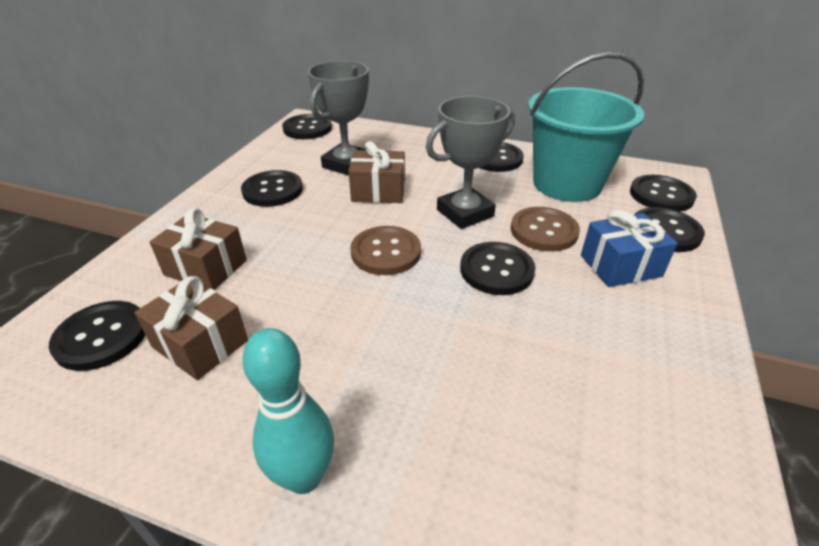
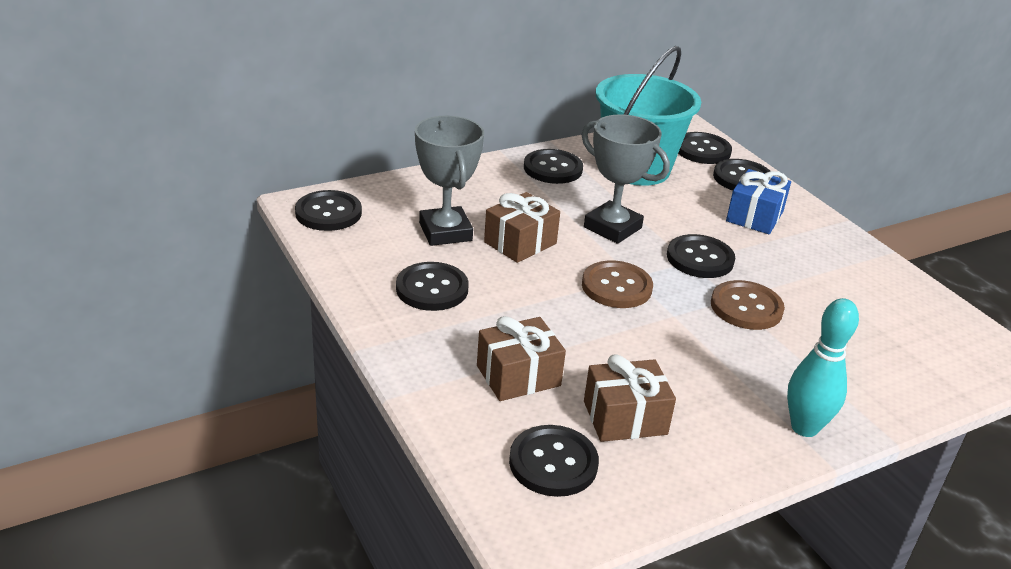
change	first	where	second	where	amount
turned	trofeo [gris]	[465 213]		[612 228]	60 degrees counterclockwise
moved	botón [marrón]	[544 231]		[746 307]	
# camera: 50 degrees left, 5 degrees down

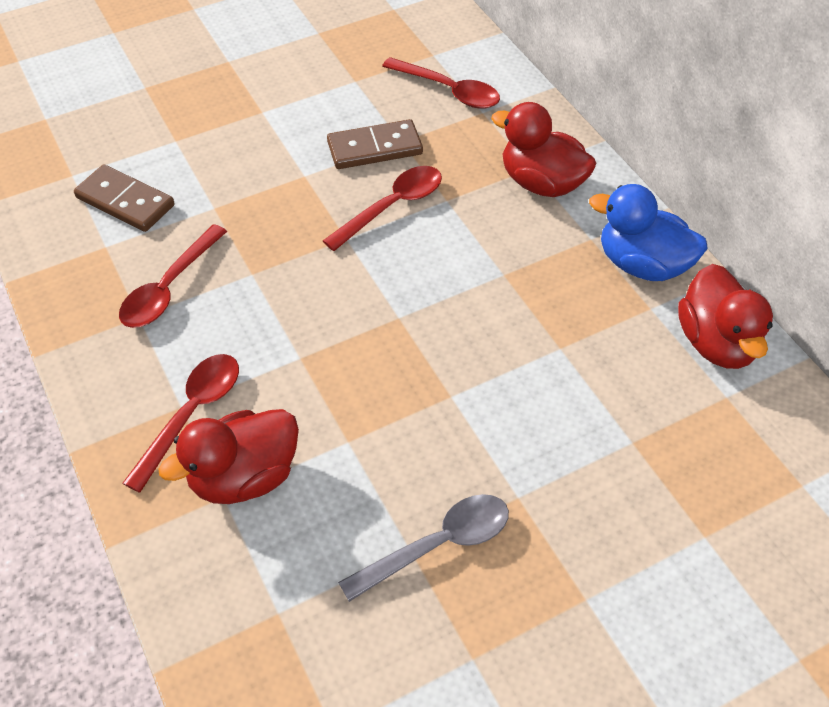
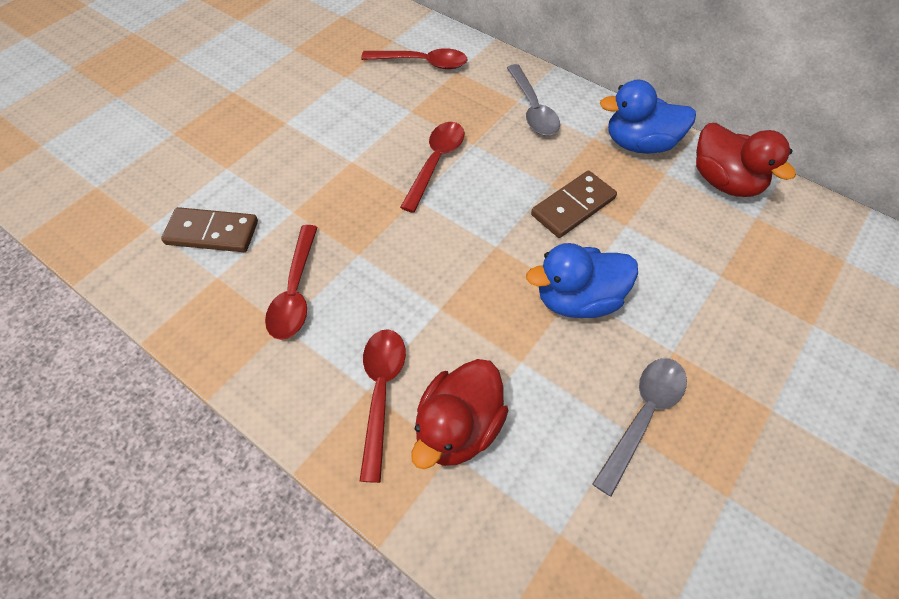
change	first	where	second	where	amount
replaced	pato [rojo]	[541 183]	cuchara [gris]	[532 109]	
moved	ficha de dominó [marrón]	[375 148]		[573 206]	
added			pato [azul]	[577 299]	
# camera: 25 degrees left, 5 degrees up

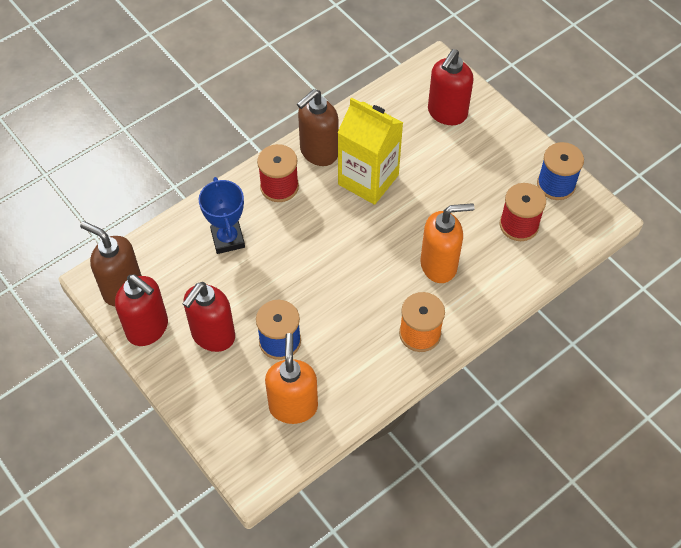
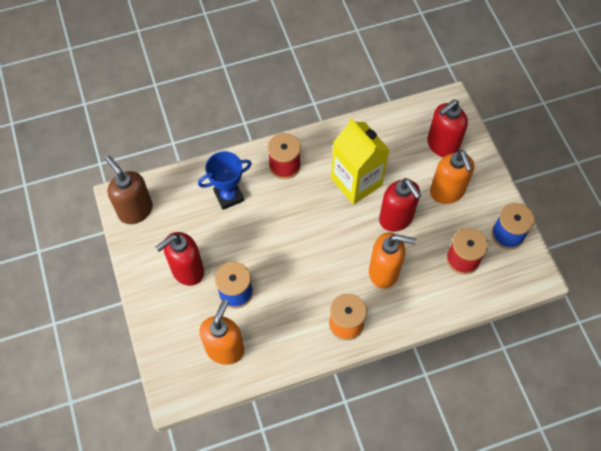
change	first	where	second	where	amount
removed	dispensador de jabón [marrón]	[318 152]			
turned	trofeo [azul]	[228 239]		[229 196]	60 degrees clockwise
moved	dispensador de jabón [rojo]	[148 328]		[396 219]	
added			dispensador de jabón [naranja]	[447 192]	
# camera: 20 degrees right, 5 degrees up

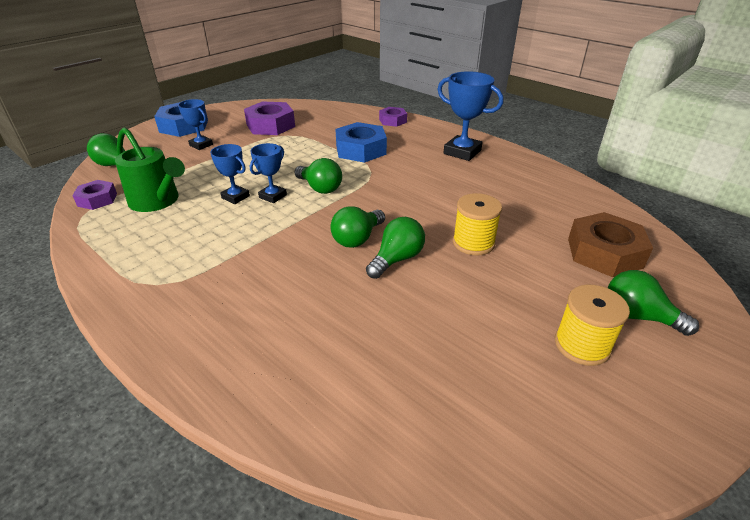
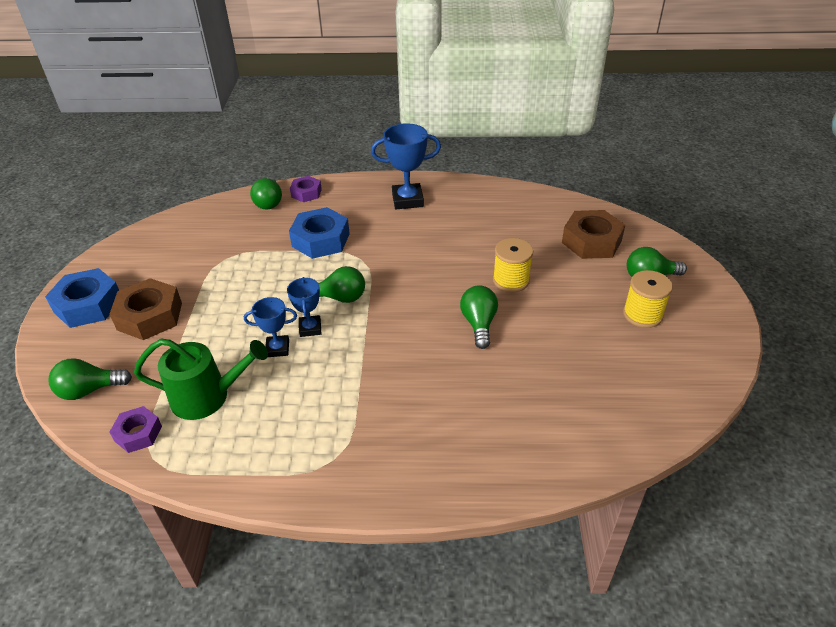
change	first	where	second	where	amount
replaced	trofeo [azul]	[201 145]	tuerca [marrón]	[150 316]	
removed	tuerca [morado]	[270 125]			
moved	bombilla [verde]	[357 239]		[269 202]	
# camera: 40 degrees left, 5 degrees up

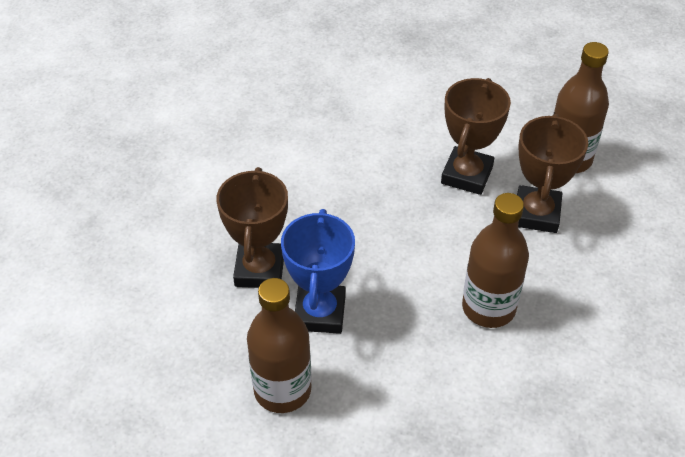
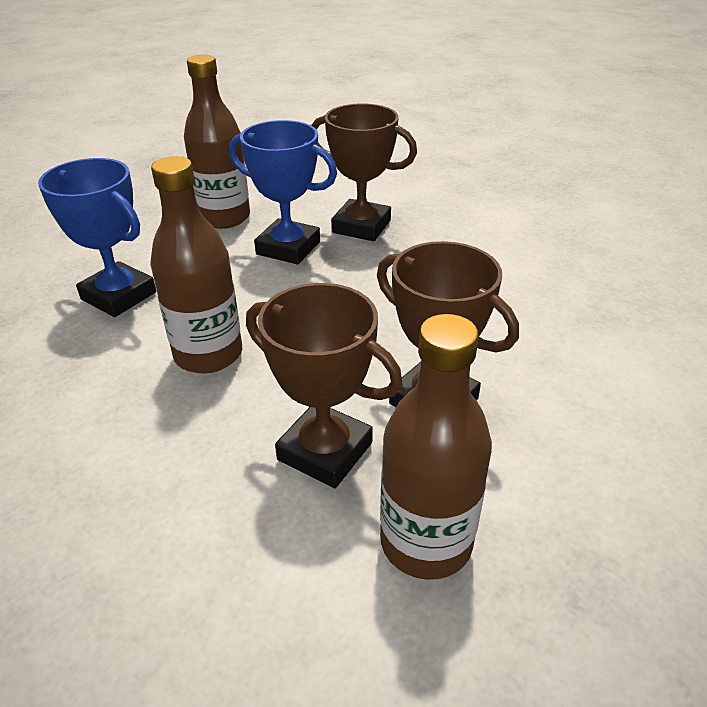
change	first	where	second	where	amount
added			trofeo [azul]	[119 296]	
# camera: 110 degrees right, 10 degrees down

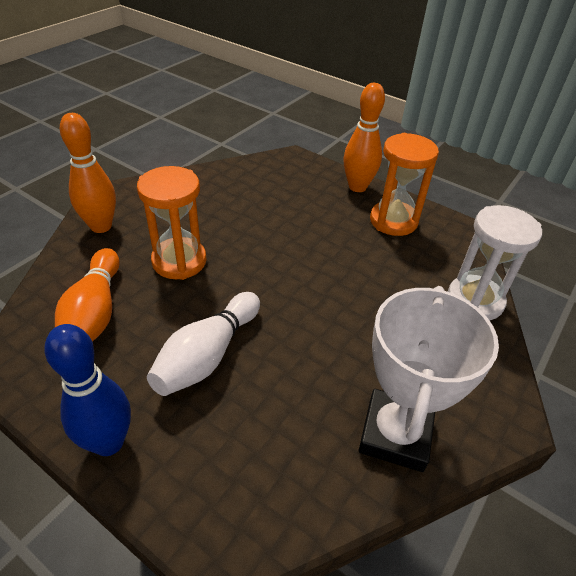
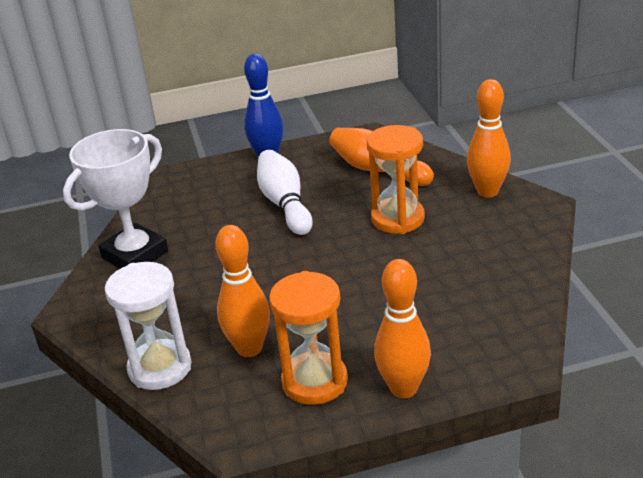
change	first	where	second	where	amount
turned	trofeo [blanco]	[395 434]		[135 255]	75 degrees clockwise
added			bolo [naranja]	[249 348]	
# camera: 135 degrees right, 10 degrees down

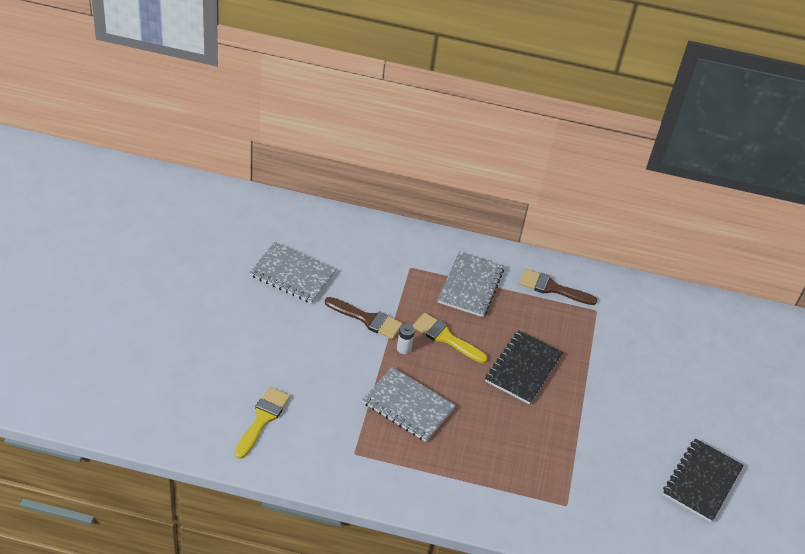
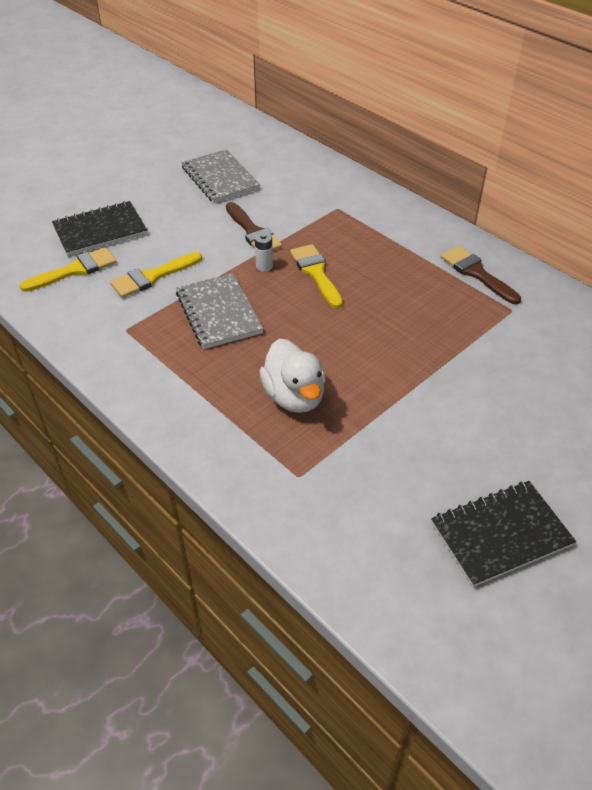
change	first	where	second	where	amount
removed	cuaderno [gris]	[470 286]			
moved	cuaderno [negro]	[523 368]		[100 230]	
added			pincel [amarillo]	[152 277]	
added			pato [blanco]	[294 396]	
# camera: 40 degrees right, 0 degrees up

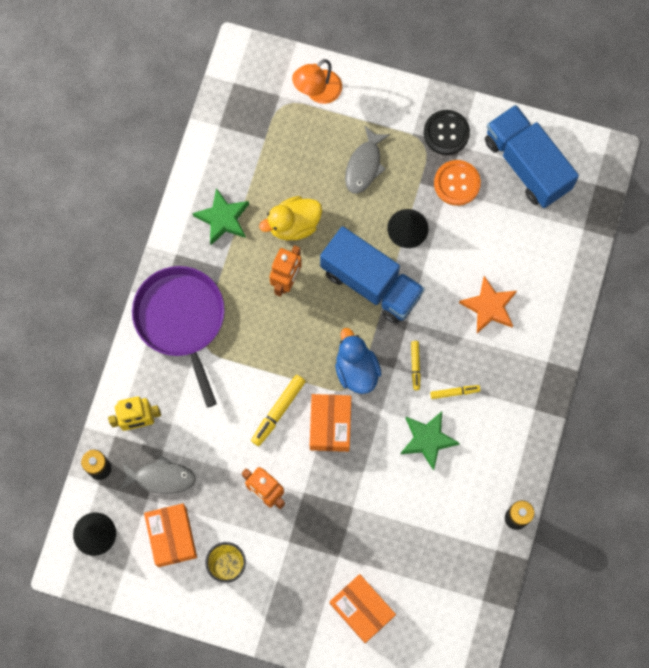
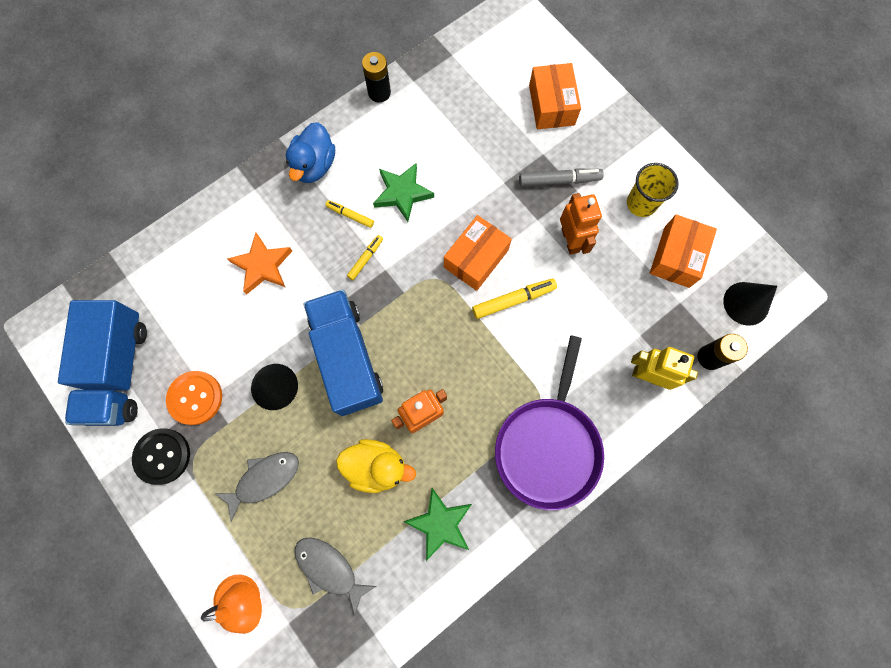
change	first	where	second	where	amount
moved	pato [azul]	[356 370]		[314 165]	
moved	pez [gris]	[161 478]		[329 568]	
added			rotulador [gris]	[559 180]	
# camera: 145 degrees left, 0 degrees up

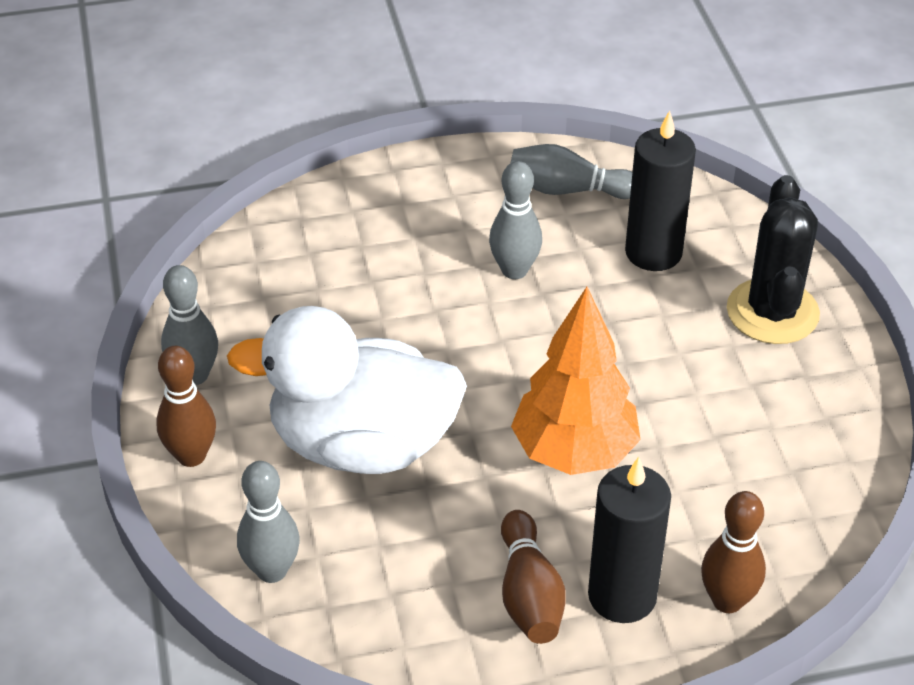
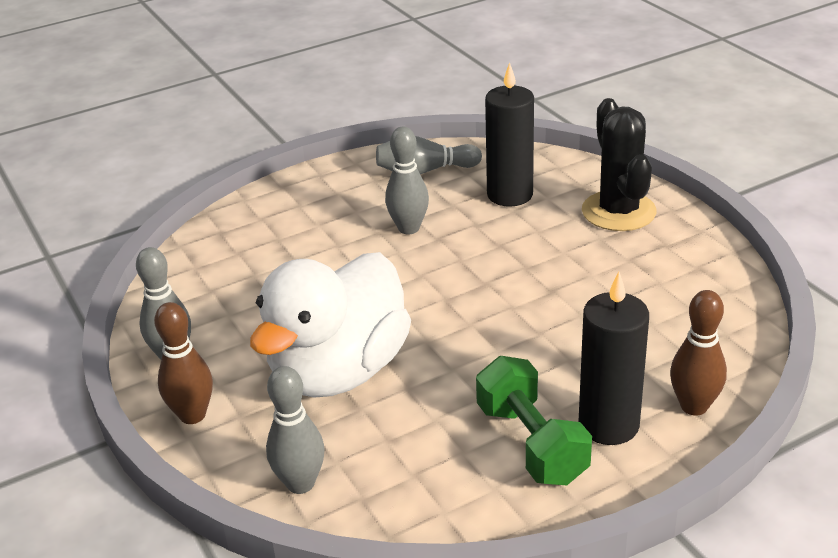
change	first	where	second	where	amount
removed	árbol [naranja]	[574 452]			
turned	pato [blanco]	[362 444]		[339 371]	45 degrees counterclockwise
replaced	bolo [marrón]	[529 594]	mancuerna [verde]	[531 443]	
# camera: 15 degrees left, 10 degrees down

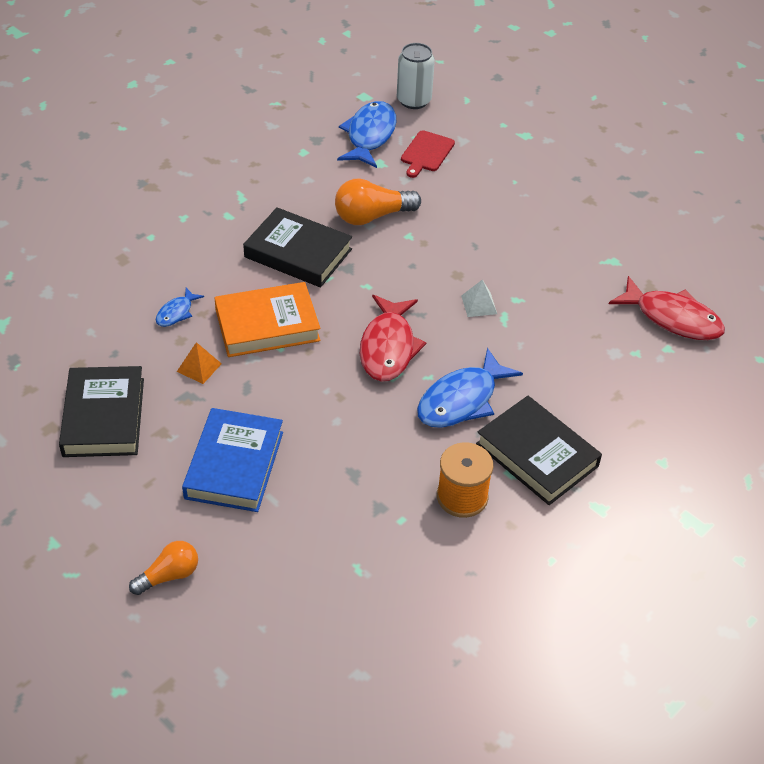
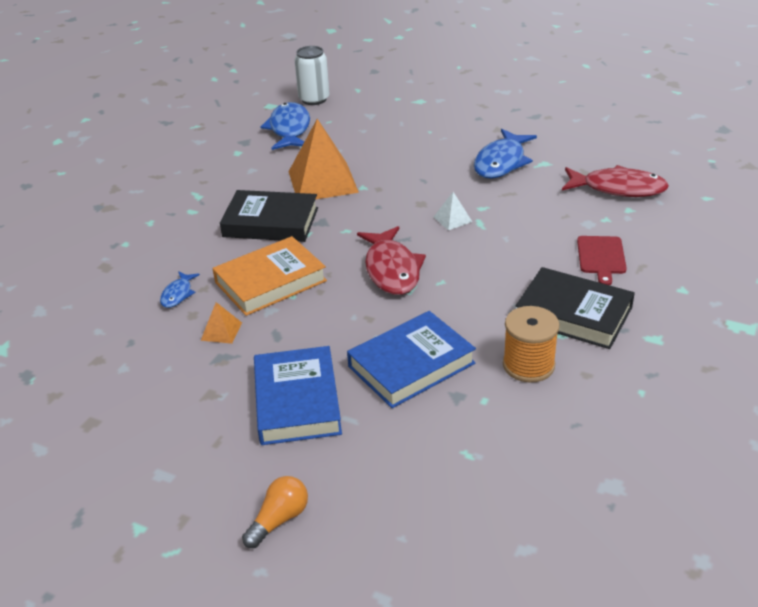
change	first	where	second	where	amount
moved	tabla de cortar [rojo]	[426 153]		[601 257]	
replaced	bombilla [naranja]	[372 216]	pirámide [naranja]	[323 181]	
moved	pez [azul]	[462 400]		[501 162]	
removed	libro [negro]	[104 417]			
added			libro [azul]	[411 365]	
# camera: 15 degrees left, 10 degrees down

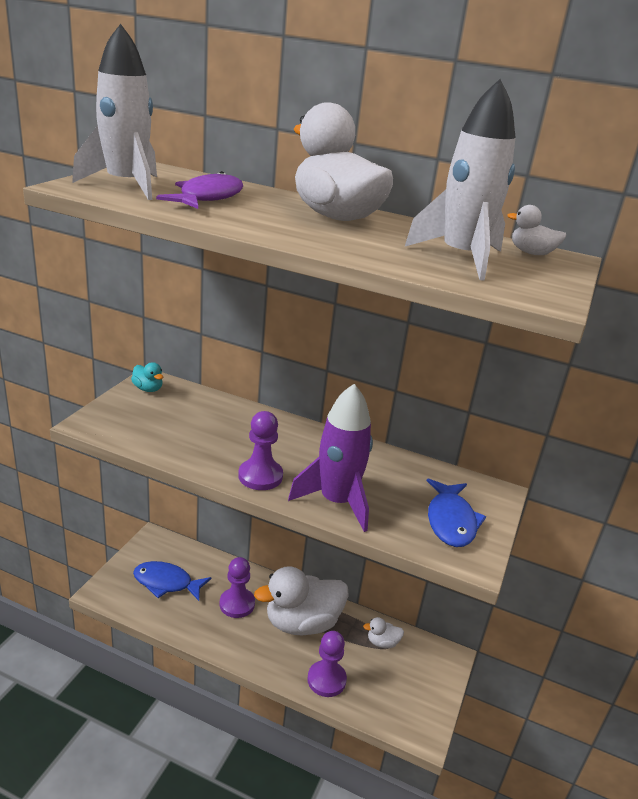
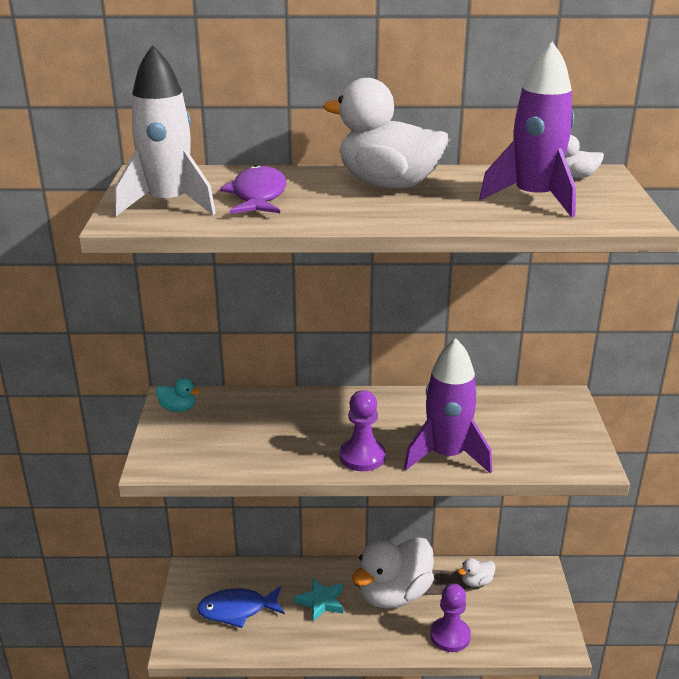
change	first	where	second	where	amount
recoloured	cohete [blanco]	[461 258]	cohete [morado]	[534 199]	
removed	pez [azul]	[451 521]			
replaced	peón [morado]	[237 604]	estrella [turquesa]	[321 602]	
# camera: 20 degrees left, 0 degrees up

